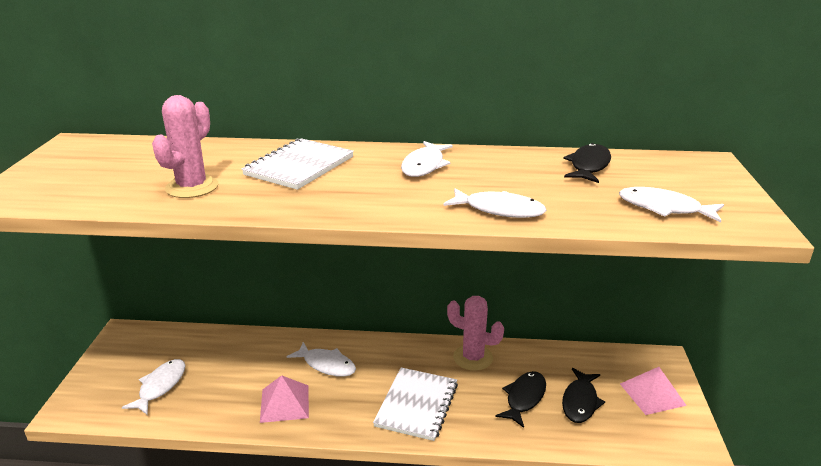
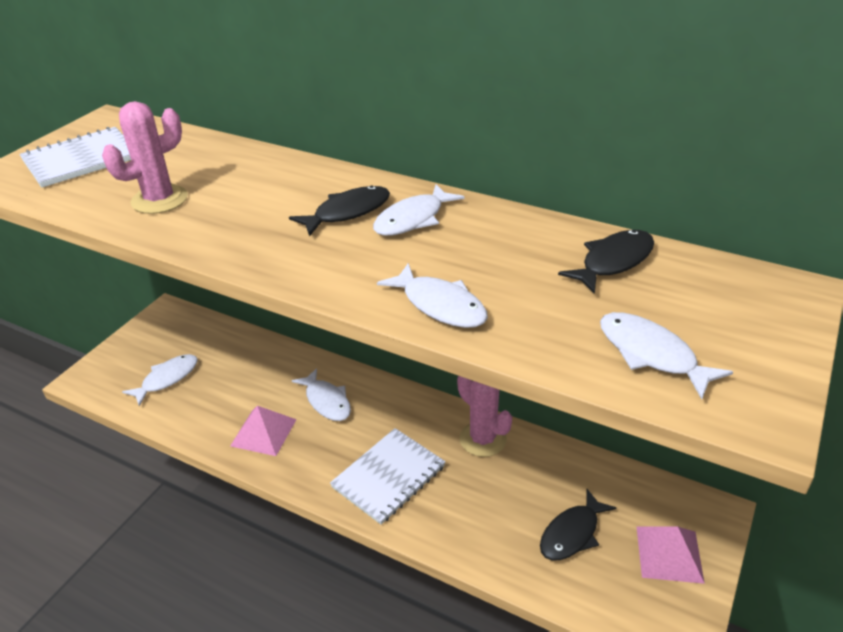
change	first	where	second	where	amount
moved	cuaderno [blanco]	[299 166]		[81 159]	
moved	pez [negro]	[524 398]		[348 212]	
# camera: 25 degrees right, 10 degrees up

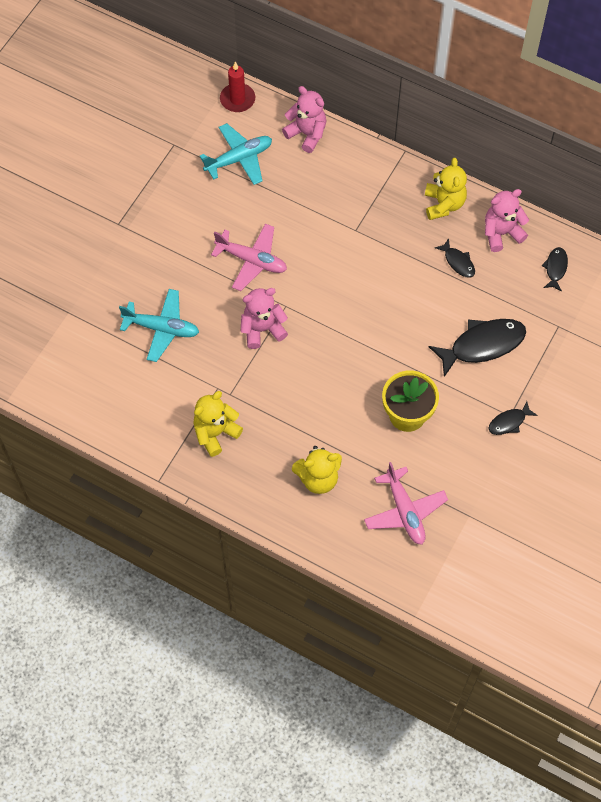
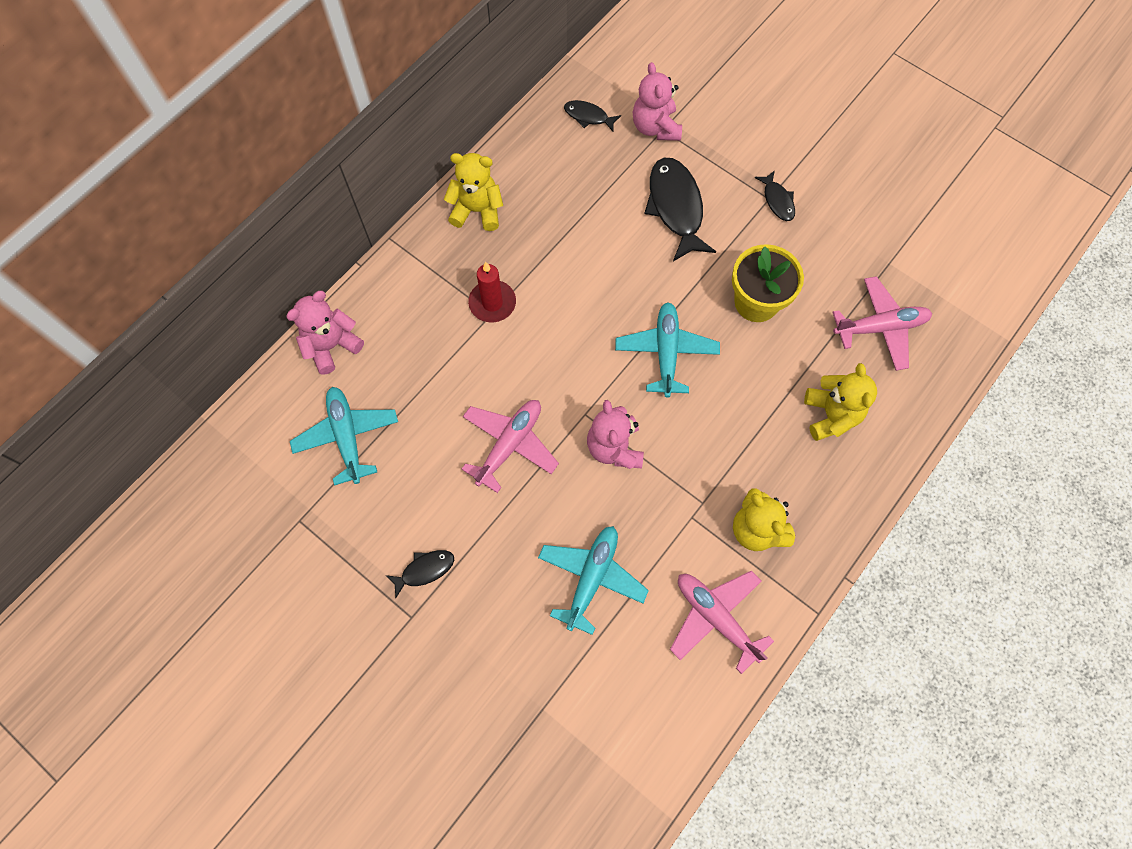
change	first	where	second	where	amount
moved	vela [rojo]	[237 99]		[492 303]	
moved	osito [rosa]	[501 233]		[655 127]	
moved	pez [negro]	[458 262]		[424 570]	
added			avión [turquesa]	[666 352]	
added			avión [rosa]	[716 618]	
# camera: 80 degrees left, 5 degrees up

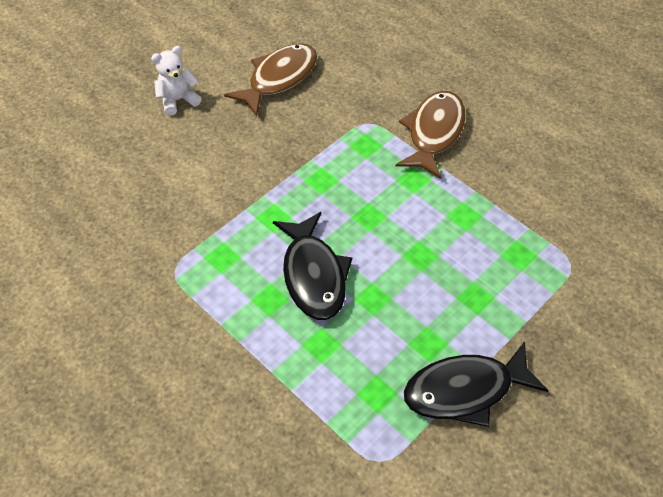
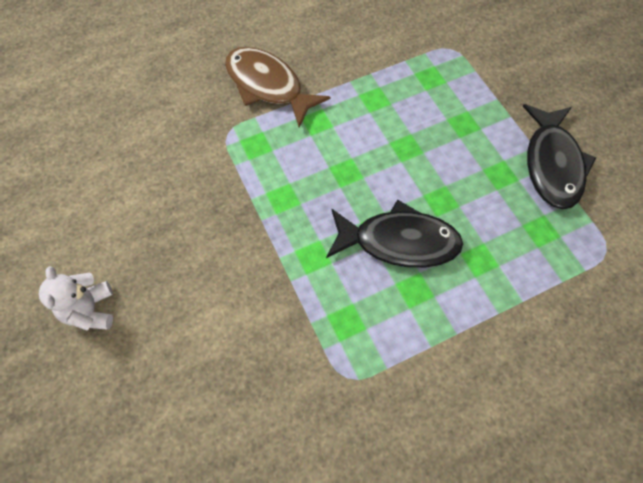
change	first	where	second	where	amount
removed	pez [marrón]	[279 78]			
# camera: 70 degrees left, 10 degrees up

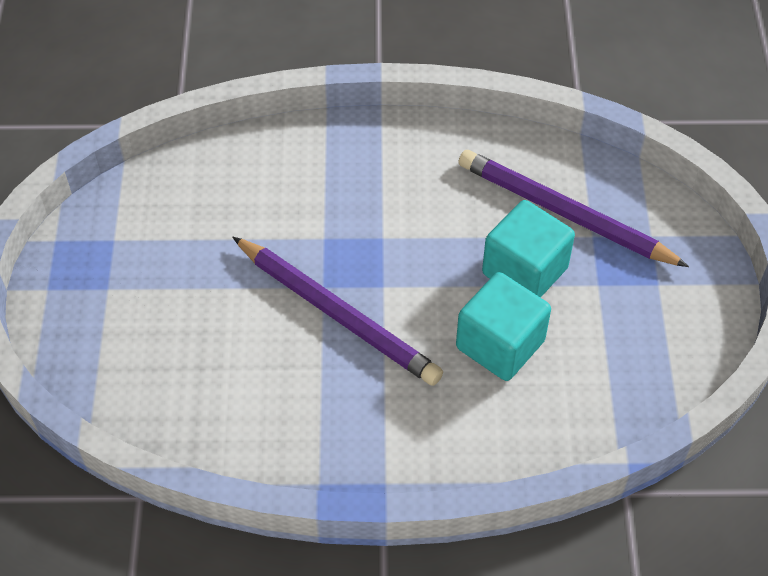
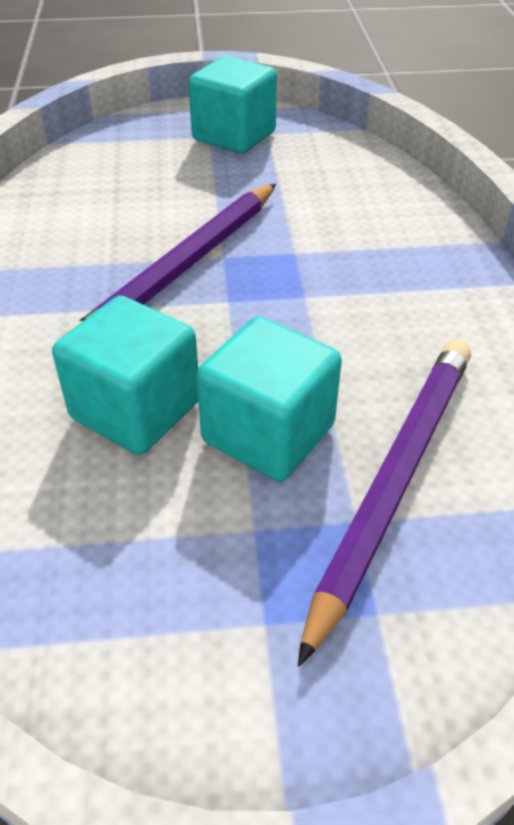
change	first	where	second	where	amount
added			cubo [turquesa]	[234 136]	
# camera: 85 degrees right, 10 degrees down

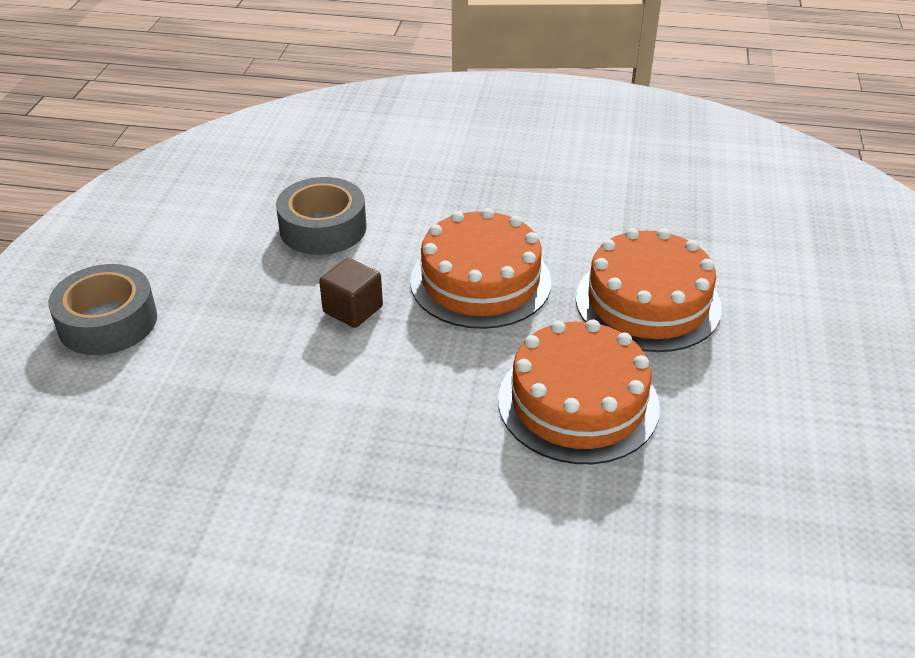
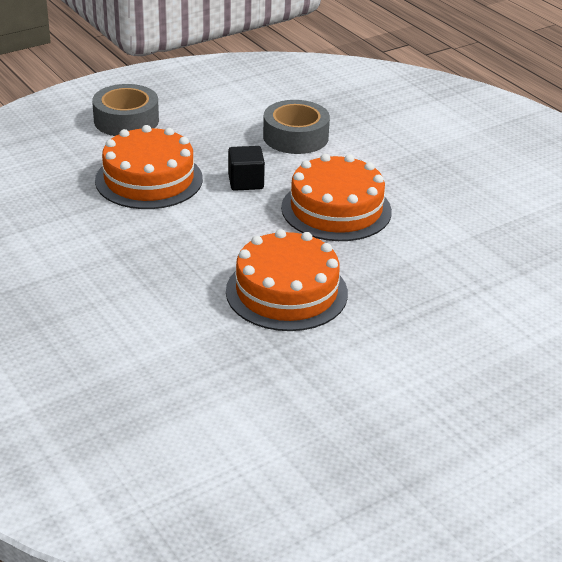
change	first	where	second	where	amount
moved	tarta [naranja]	[648 302]		[149 179]	
recoloured	cubo [marrón]	[353 309]	cubo [negro]	[246 182]	
# camera: 45 degrees right, 5 degrees down

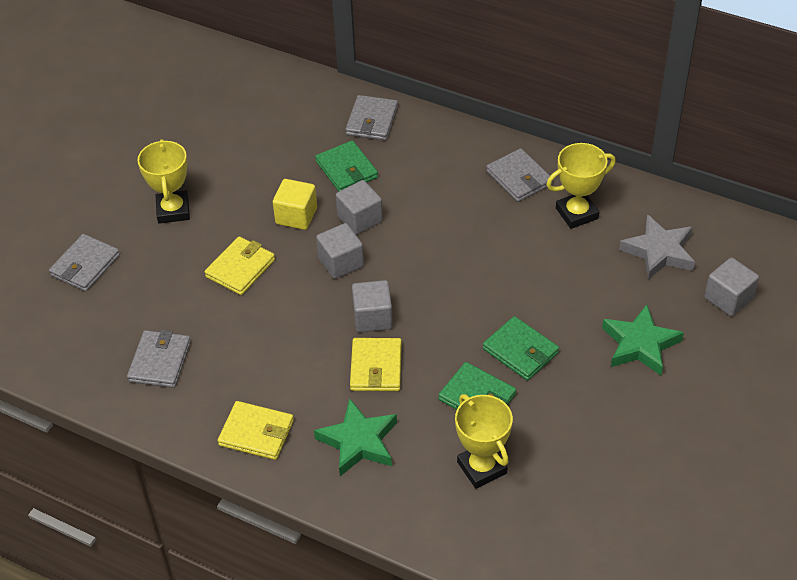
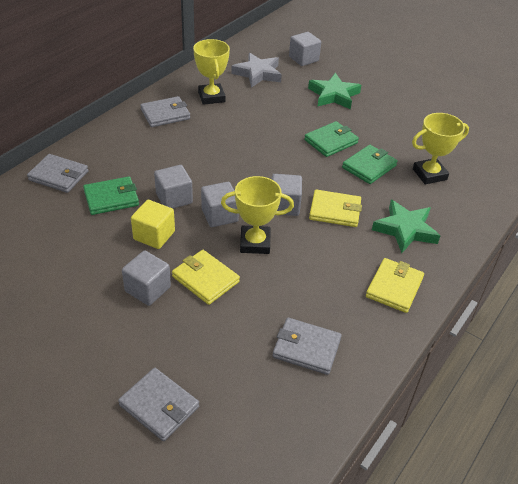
change	first	where	second	where	amount
moved	trofeo [amarillo]	[173 210]		[255 243]	
added			cubo [gris]	[148 289]	
# camera: 85 degrees left, 5 degrees down

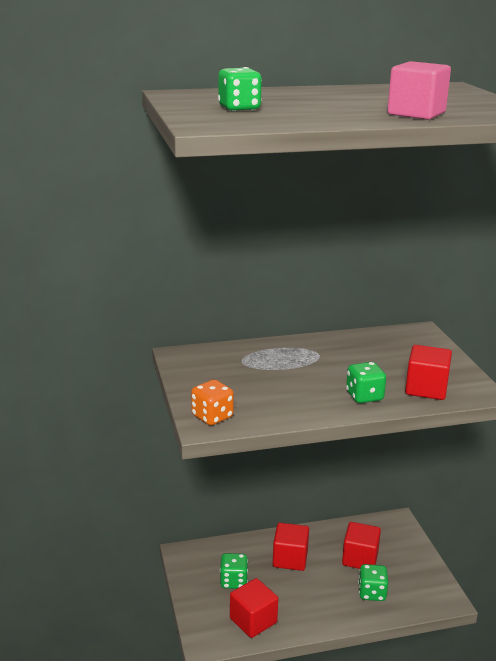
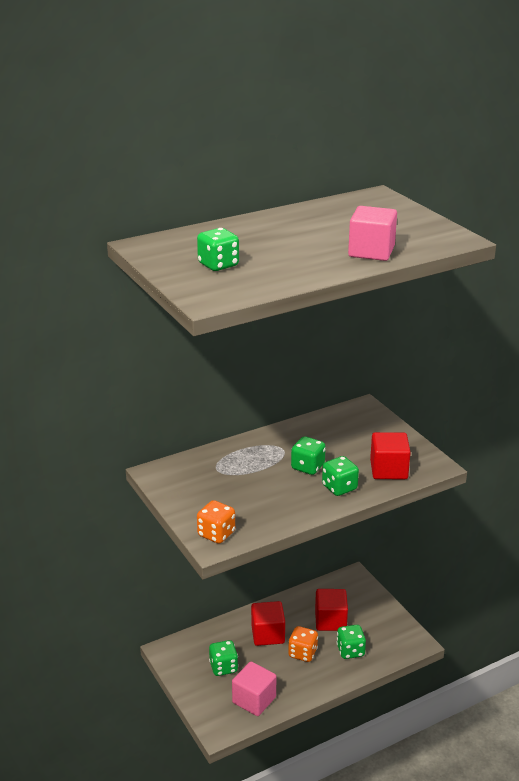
change	first	where	second	where	amount
recoloured	cubo [rojo]	[253 620]	cubo [rosa]	[254 700]	
added			dado [verde]	[307 467]	
added			dado [naranja]	[302 653]	
# camera: 15 degrees left, 5 degrees up

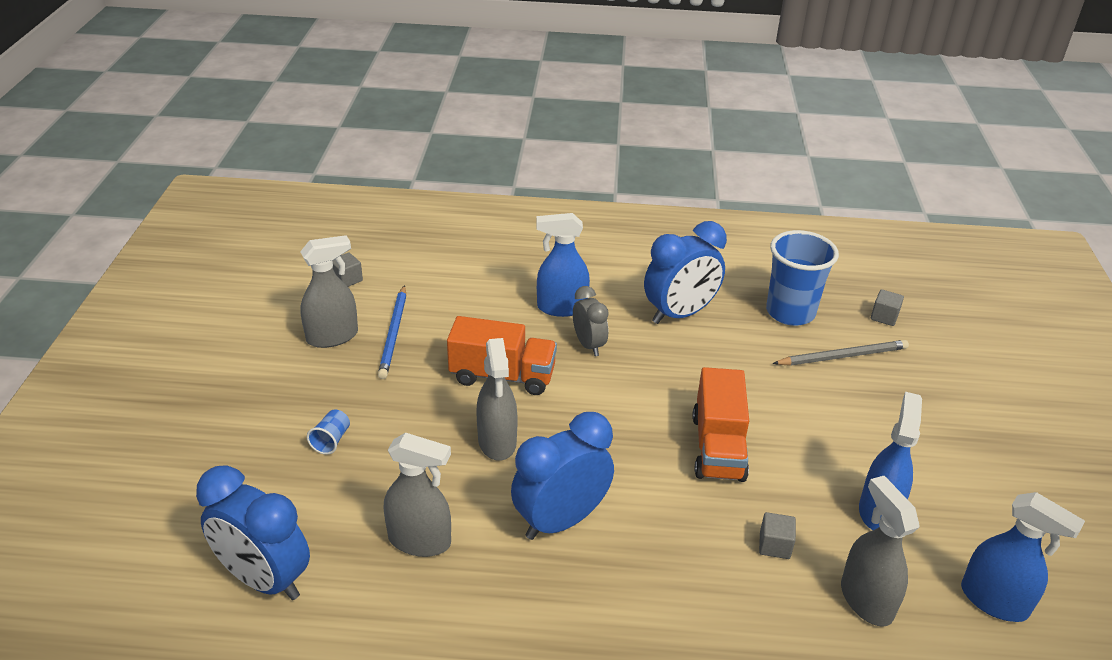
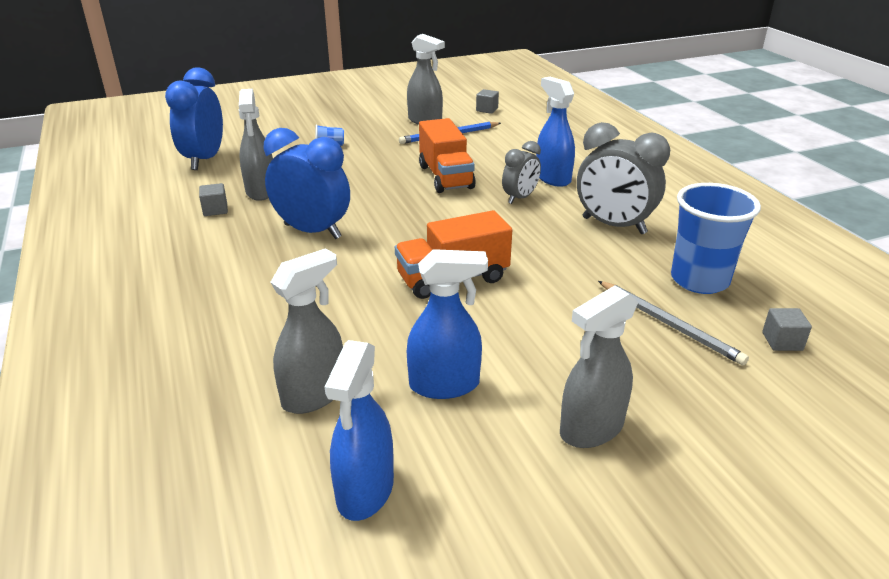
change	first	where	second	where	amount
recoloured	despertador [azul]	[679 314]	despertador [gris]	[613 226]	
moved	pulverizador [gris]	[497 442]		[591 429]	
moved	cubo [gris]	[774 545]		[215 210]	
# camera: 65 degrees right, 5 degrees down

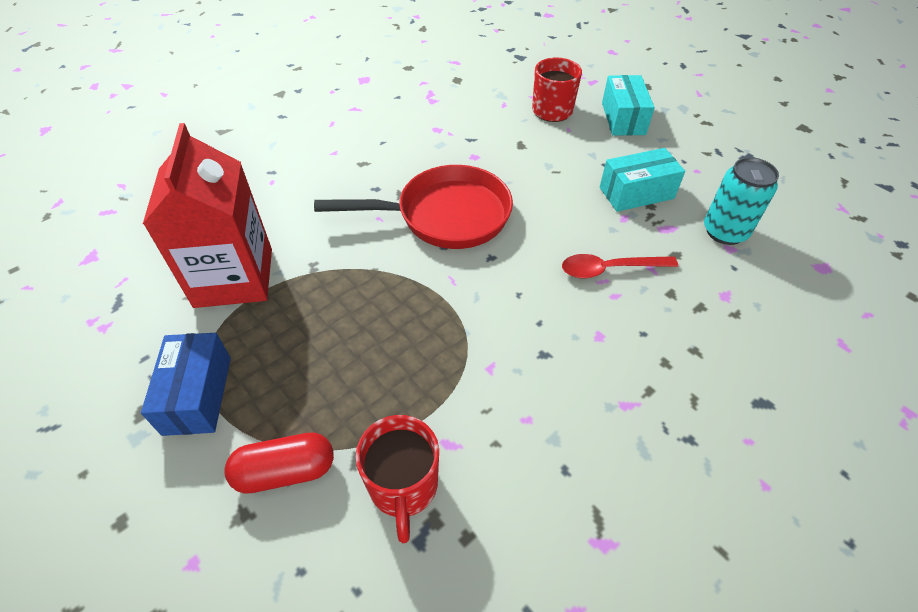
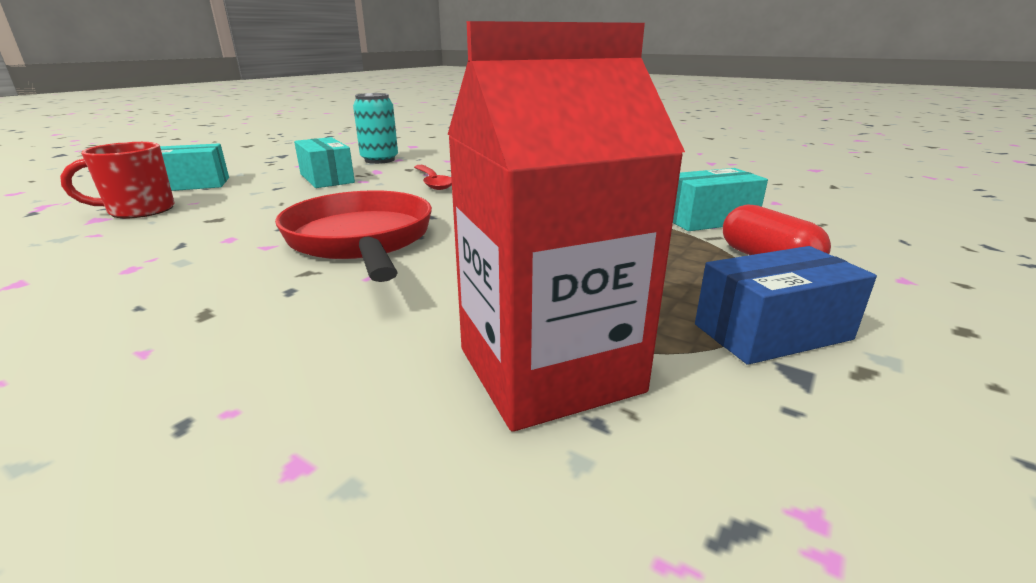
change	first	where	second	where	amount
replaced	taza [rojo]	[403 487]	caja [turquesa]	[708 219]	
# camera: 105 degrees left, 25 degrees down

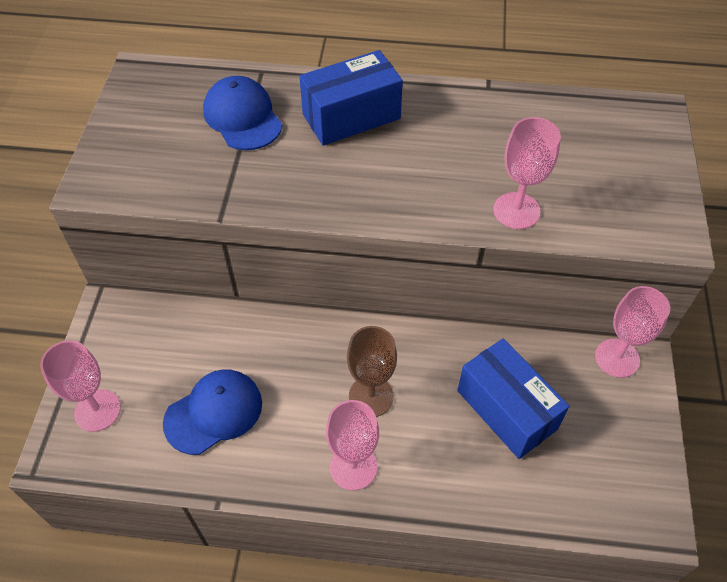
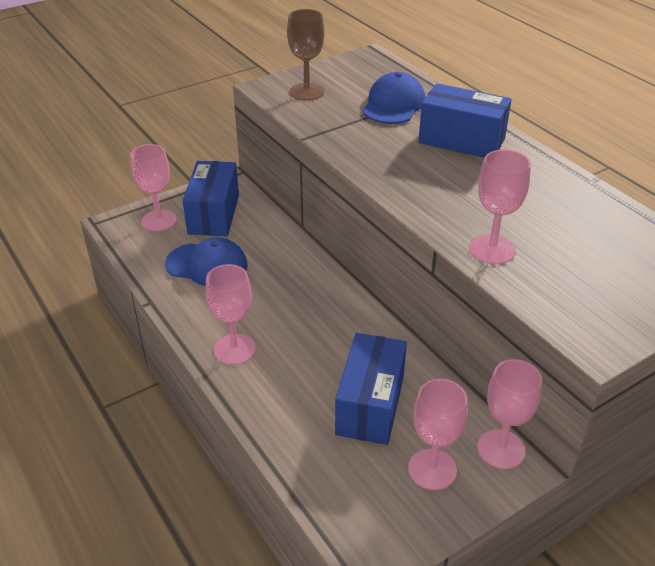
change	first	where	second	where	amount
moved	copa [marrón]	[371 396]		[306 92]	
added			caja [azul]	[214 214]	
added			copa [rosa]	[432 469]	
# camera: 50 degrees right, 15 degrees down

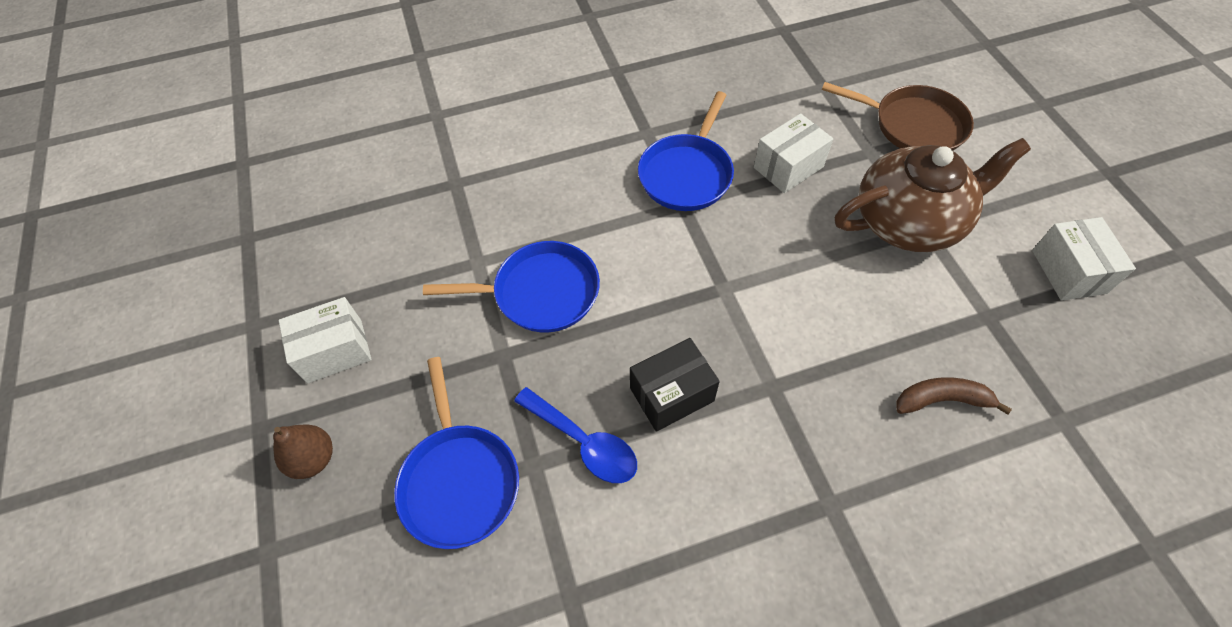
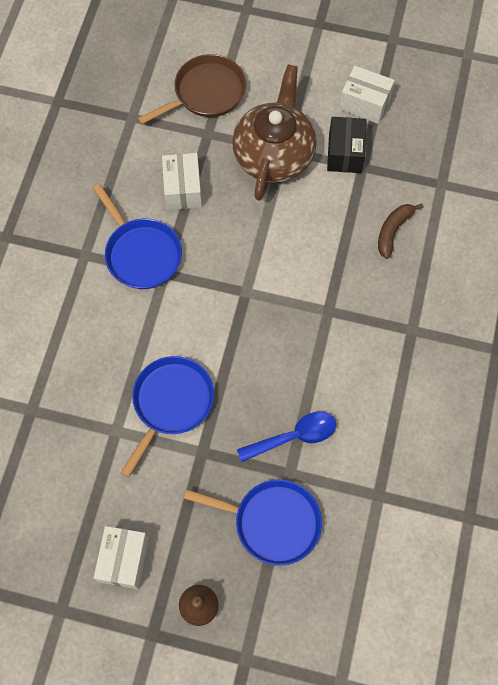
change	first	where	second	where	amount
moved	caja [negro]	[672 394]		[345 153]	
# camera: 60 degrees left, 10 degrees up

